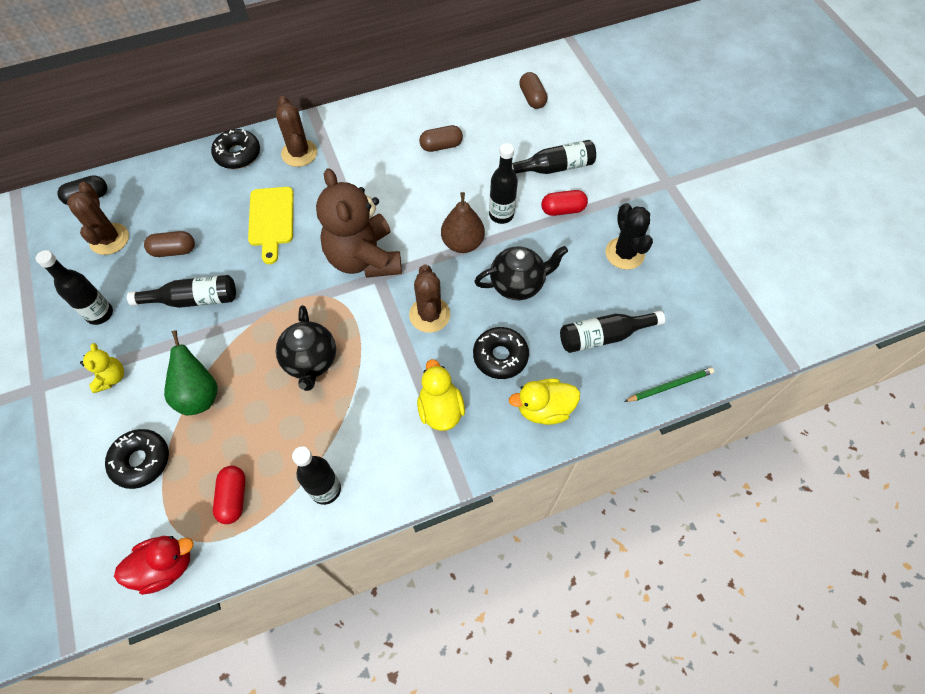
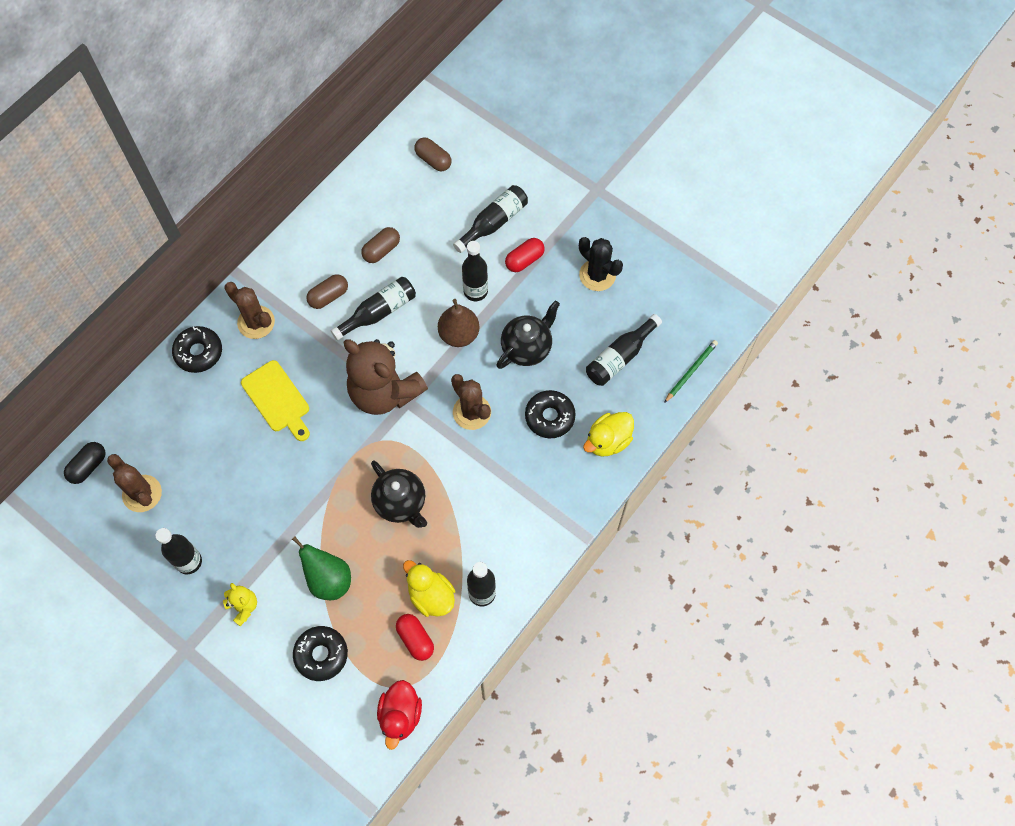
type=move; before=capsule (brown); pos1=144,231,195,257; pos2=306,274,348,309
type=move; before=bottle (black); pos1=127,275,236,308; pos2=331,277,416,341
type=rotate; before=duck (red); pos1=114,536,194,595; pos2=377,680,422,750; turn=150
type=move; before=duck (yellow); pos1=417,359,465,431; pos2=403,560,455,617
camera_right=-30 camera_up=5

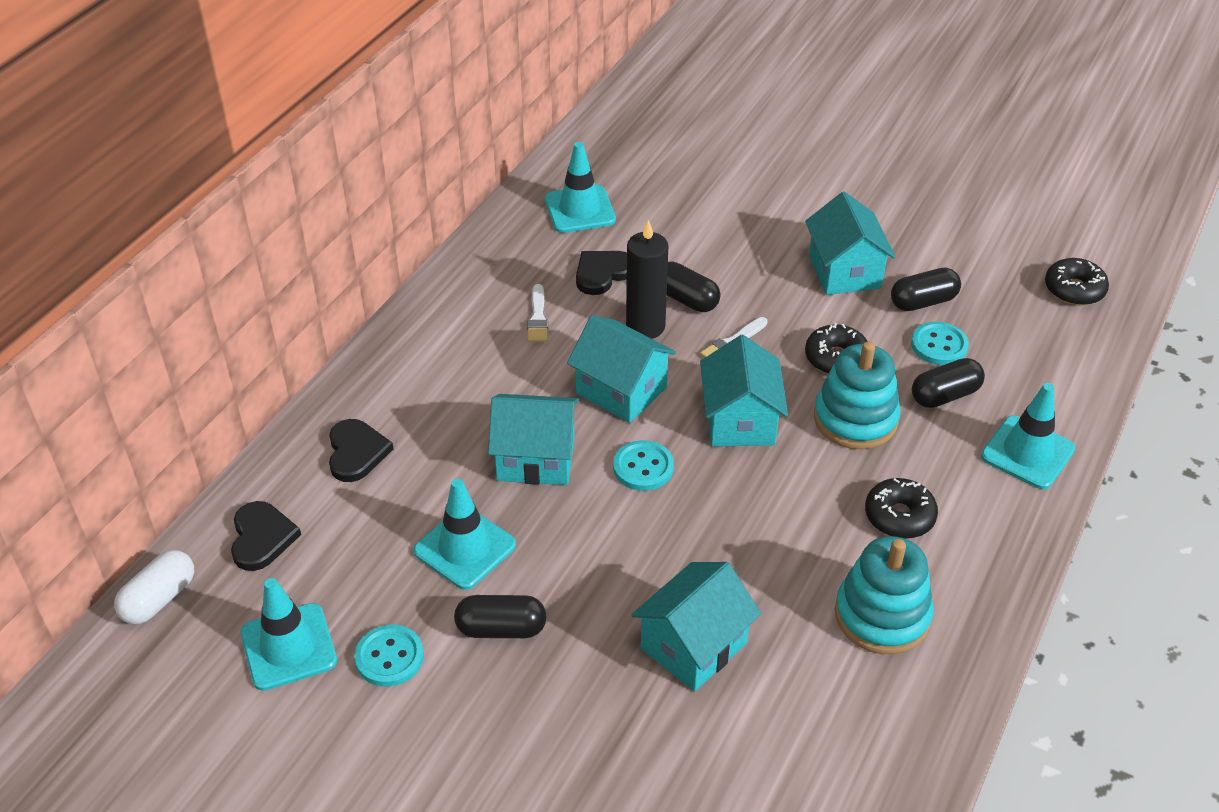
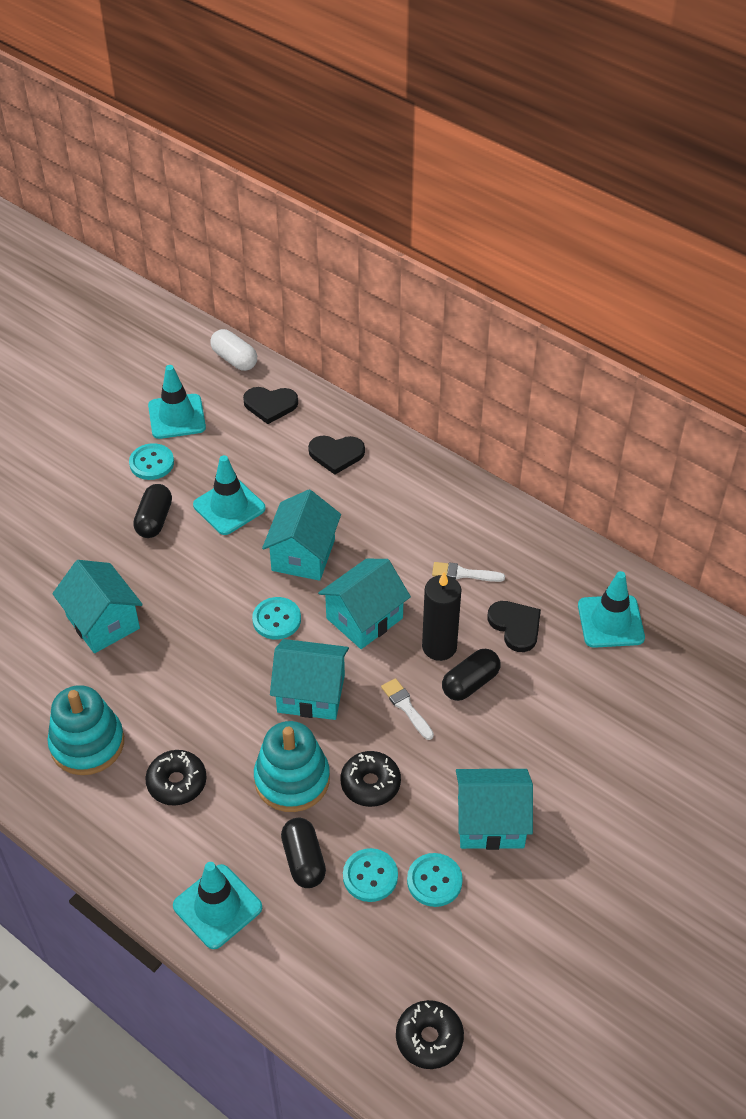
type=replace; before=capsule (black); after=button (turquoise); pos1=891,267,961,311; pos2=407,853,463,907
camera_right=100 camera_up=5

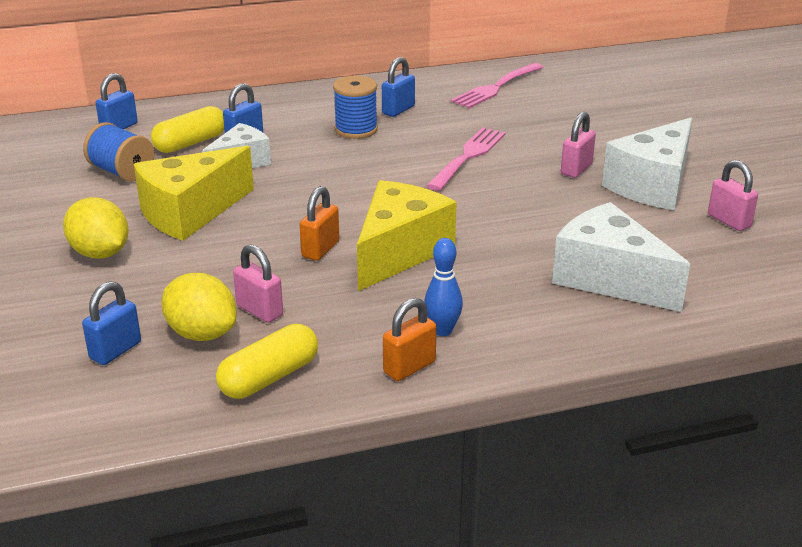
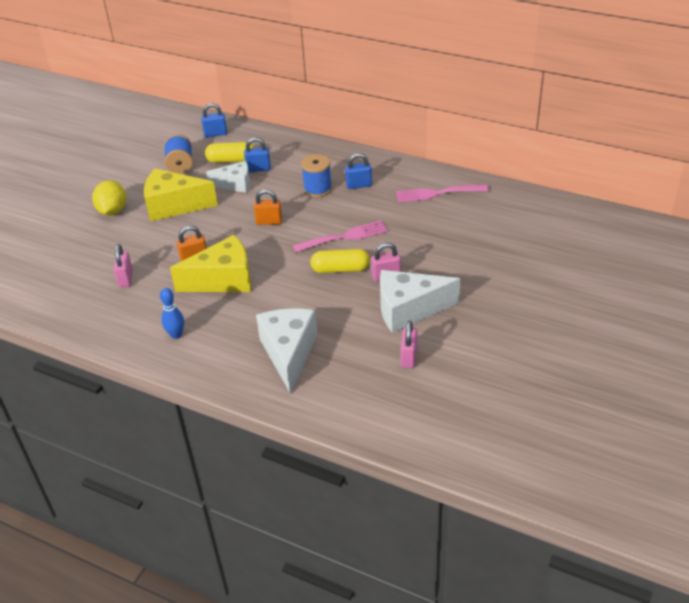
type=move; before=padlock (orange); pos1=383,298,437,381; pos2=254,189,282,225
type=move; before=capsule (yellow); pos1=216,324,318,399; pos2=310,249,370,273
type=delete; before=padlock (blue); pos1=82,281,141,365
type=delete; before=lemon (yellow); pos1=161,273,237,341
camera_right=45 camera_up=10

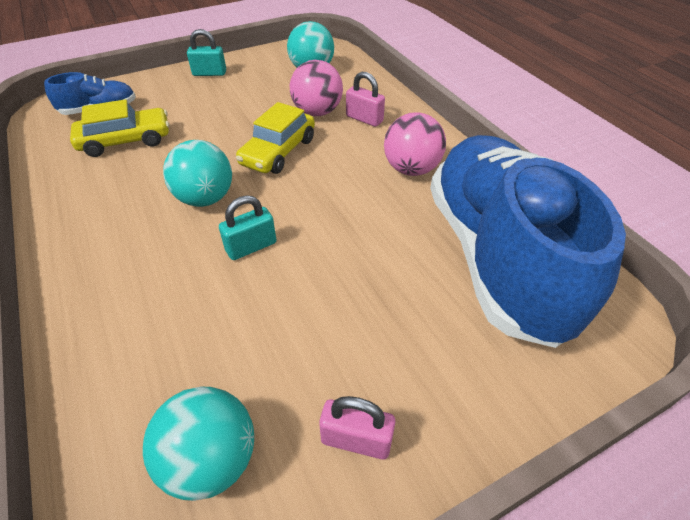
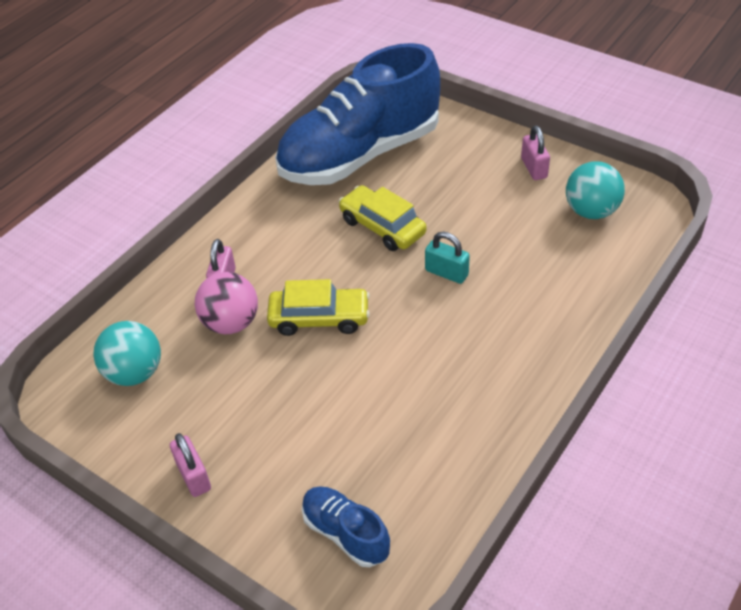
type=recolor; before=padlock (turquoise); after=padlock (pink); pos1=187,29,226,76; pos2=170,433,211,497
type=move; before=car (yellow); pos1=70,99,169,157; pos2=339,185,427,251
type=delete; before=ball (turquoise); pos1=163,140,232,207
type=delete; before=ball (pink); pos1=384,112,446,176
camera_right=-115 camera_up=0

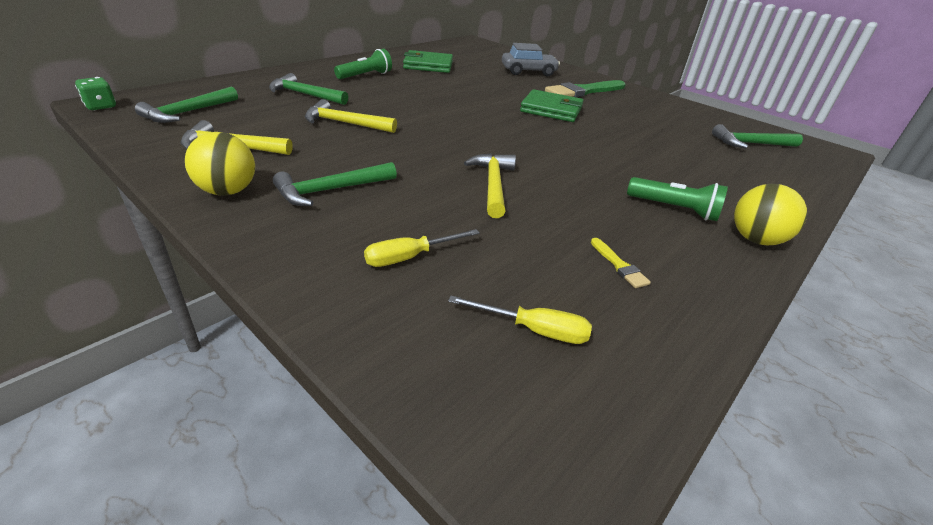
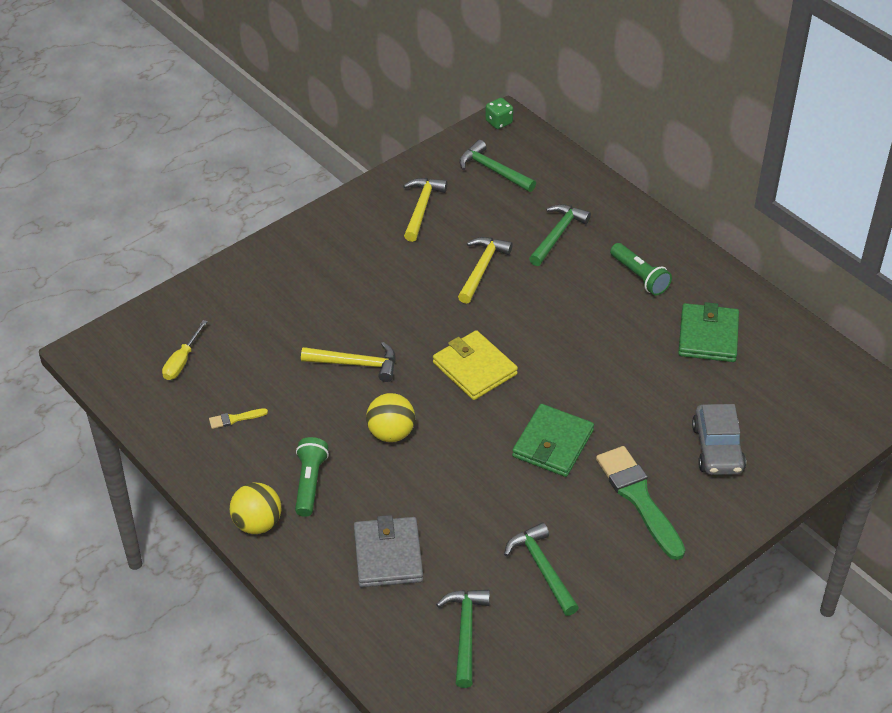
type=rotate; before=flashlight (green); pos1=627,177,728,221; pos2=295,437,329,517; turn=150
type=insert; after=wallet (grey); pos2=354,515,423,587
type=move; before=ball (yellow); pos1=185,132,255,195; pos2=366,393,415,442
type=insert; after=wallet (yellow); pos2=433,330,518,400
type=move; before=hammer (green); pos1=273,162,397,206; pos2=504,523,579,616
type=delete; before=screwdriver (yellow); pos1=364,229,480,267
camera_right=100 camera_up=10

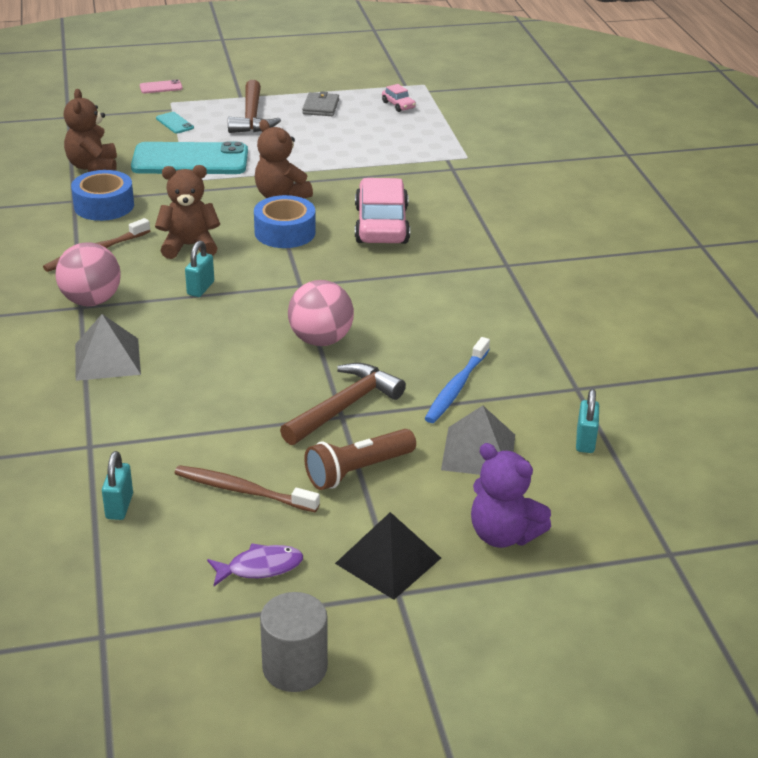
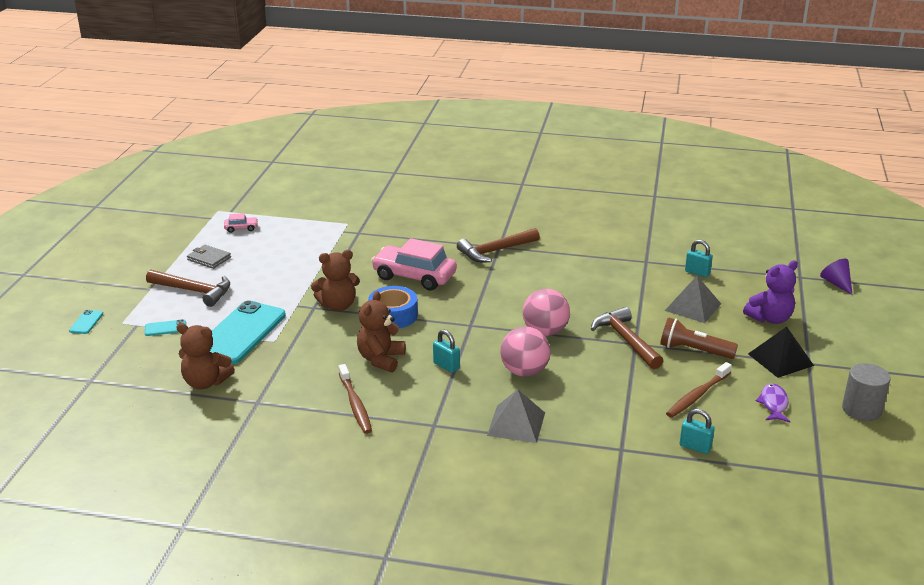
type=recolor; before=phone (pink); after=phone (turquoise); pos1=140,79,183,93; pos2=69,310,103,334
type=insert; after=hammer (brown); pos2=457,228,540,262
type=move; before=ball (pink); pos1=55,242,121,306; pos2=500,327,550,377
type=rotate; before=flashlight (brown); pos1=304,429,416,490; pos2=660,317,738,359; turn=120
type=insert; after=cone (purple); pos2=820,259,852,295
type=delete; before=tape (blue); pos1=71,170,134,221
type=delete; before=toothbrush (blue); pos1=425,337,490,423
camera_right=-65 camera_up=-5

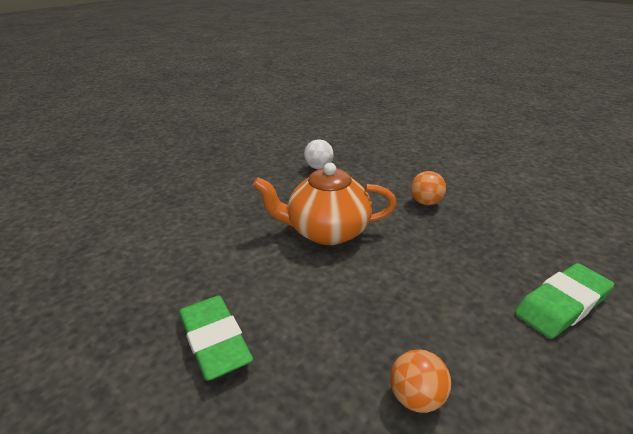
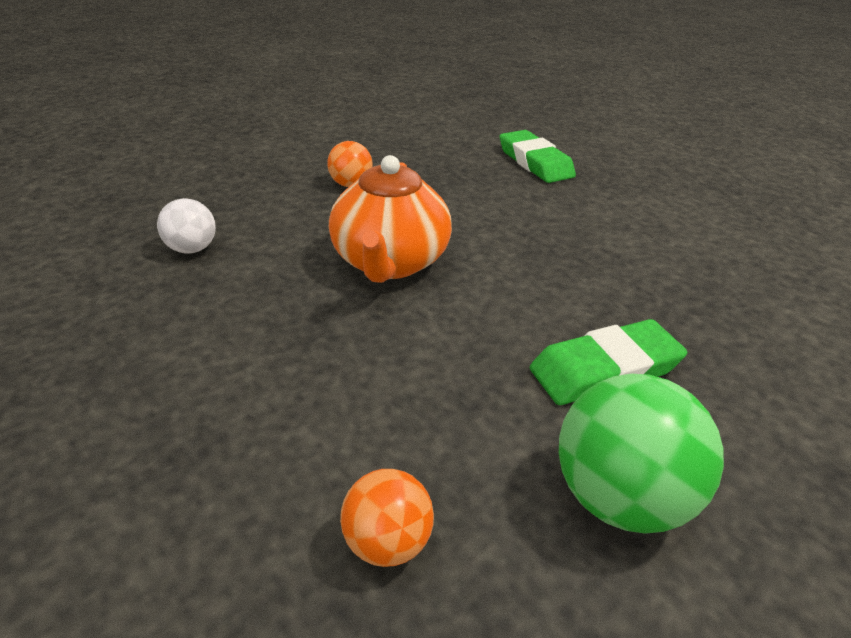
type=move; before=ball (orange); pos1=390,349,451,413; pos2=340,469,434,567
type=insert; after=ball (green); pos2=559,374,724,534
camera_right=-85 camera_up=5

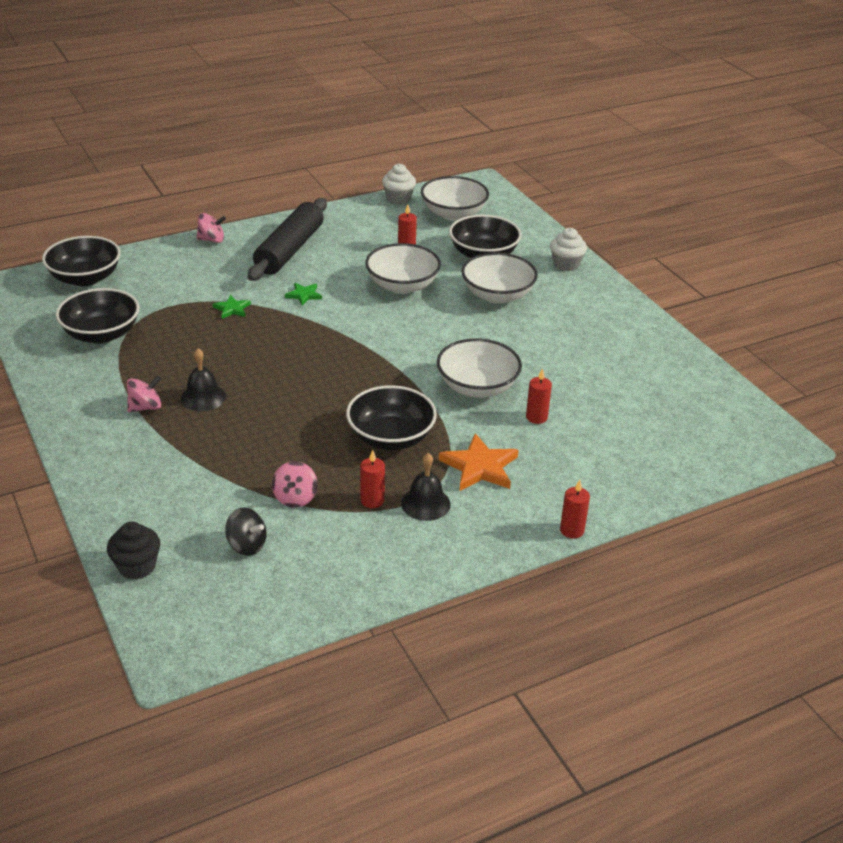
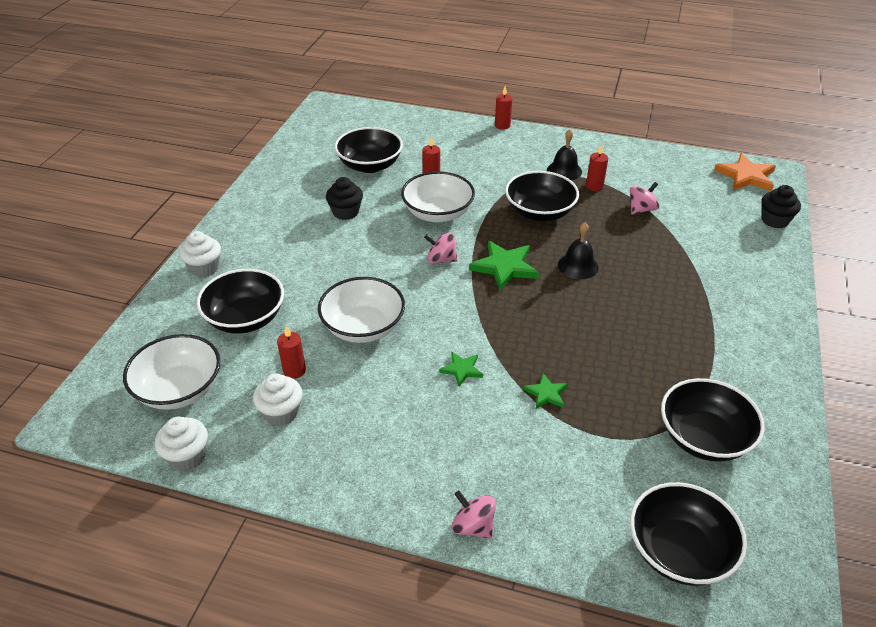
type=insert; after=cupcake (white); pos2=253,374,303,426
type=insert; after=cupcake (black); pos2=326,177,363,220
type=insert; after=bowl (black); pos2=335,127,403,173
type=move; before=spinning top (pink); pos1=127,376,161,412; pos2=424,233,458,264
type=insert; after=star (green); pos2=469,241,539,291
type=move; before=bell (black); pos1=181,348,226,411; pos2=558,222,599,279
type=move; before=star (orange); pos1=439,433,519,491; pos2=714,153,776,191
type=delete; before=spinning top (black); pos1=225,508,266,556
type=delete; before=rolling pin (black); pos1=248,198,327,281
type=delete; before=bowl (white); pos1=461,253,538,304
camera_right=-135 camera_up=5

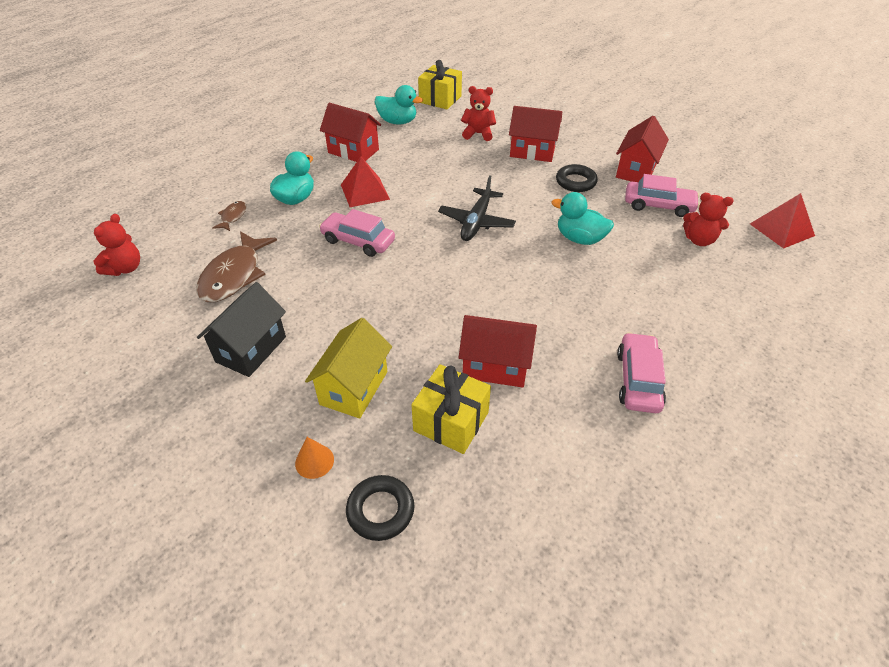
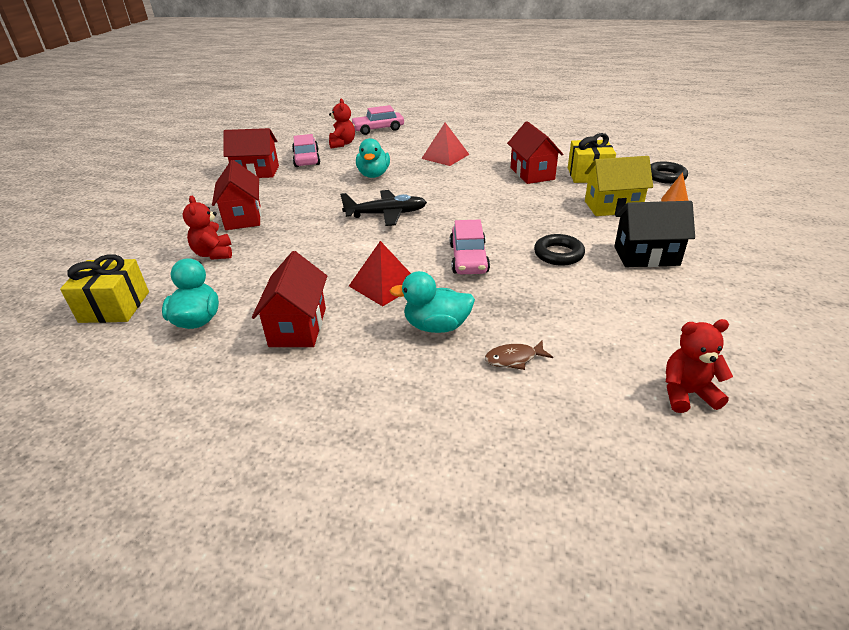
type=move; before=car (pink); pos1=617,332,666,413; pos2=351,105,404,135
type=move; before=pyramid (red); pos1=750,193,815,249; pos2=421,122,470,166
type=move; before=ring (black); pos1=556,164,598,192; pos2=534,234,585,266
type=delete; before=fish (brown); pos1=196,231,277,302
camera_right=-115 camera_up=-10

